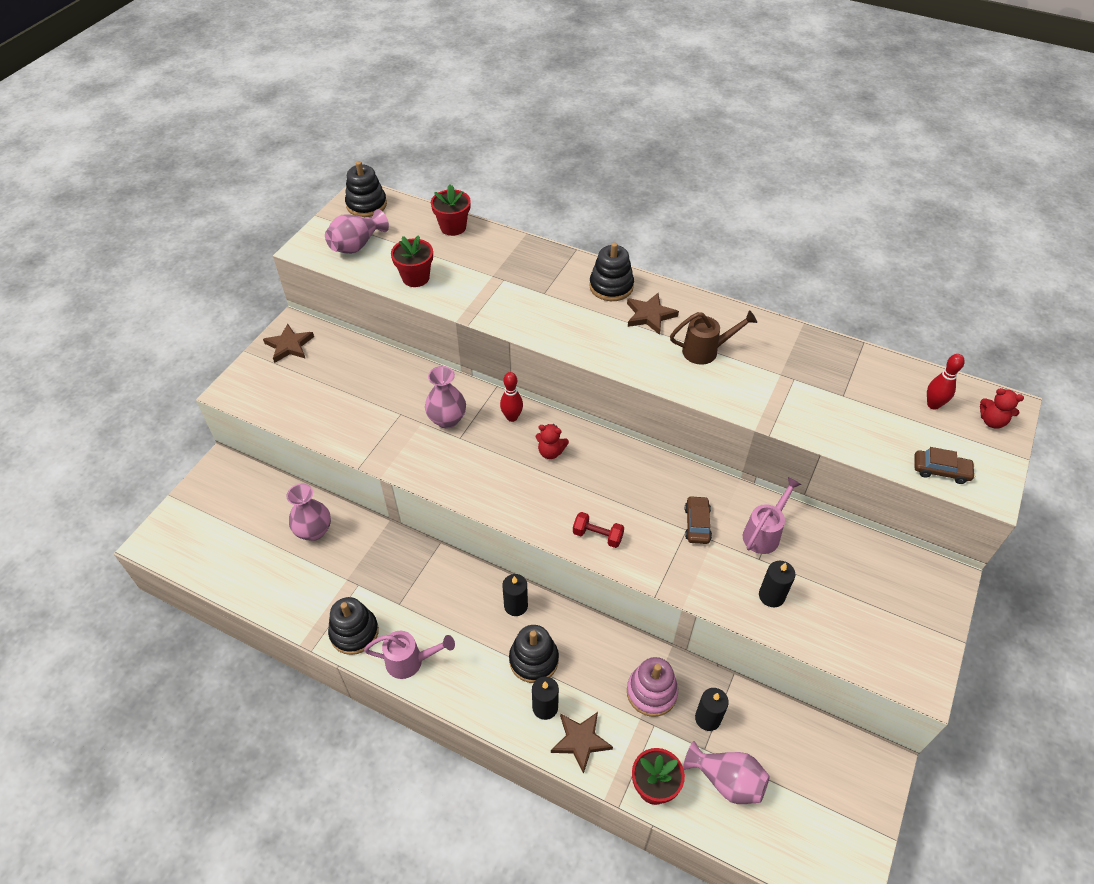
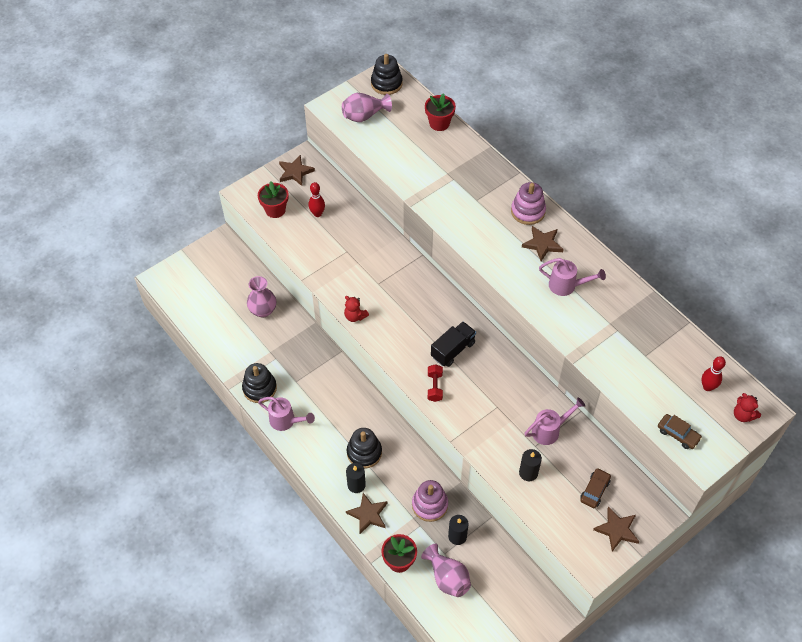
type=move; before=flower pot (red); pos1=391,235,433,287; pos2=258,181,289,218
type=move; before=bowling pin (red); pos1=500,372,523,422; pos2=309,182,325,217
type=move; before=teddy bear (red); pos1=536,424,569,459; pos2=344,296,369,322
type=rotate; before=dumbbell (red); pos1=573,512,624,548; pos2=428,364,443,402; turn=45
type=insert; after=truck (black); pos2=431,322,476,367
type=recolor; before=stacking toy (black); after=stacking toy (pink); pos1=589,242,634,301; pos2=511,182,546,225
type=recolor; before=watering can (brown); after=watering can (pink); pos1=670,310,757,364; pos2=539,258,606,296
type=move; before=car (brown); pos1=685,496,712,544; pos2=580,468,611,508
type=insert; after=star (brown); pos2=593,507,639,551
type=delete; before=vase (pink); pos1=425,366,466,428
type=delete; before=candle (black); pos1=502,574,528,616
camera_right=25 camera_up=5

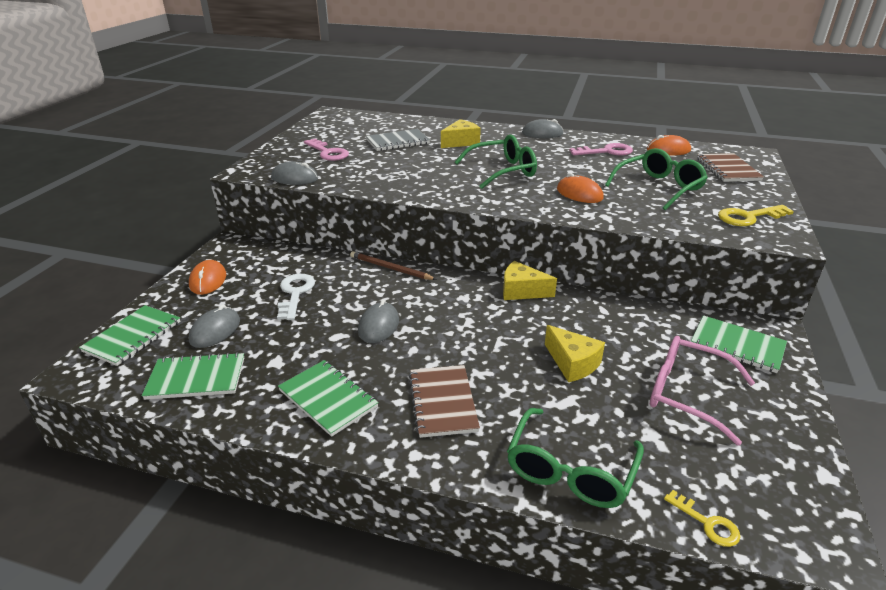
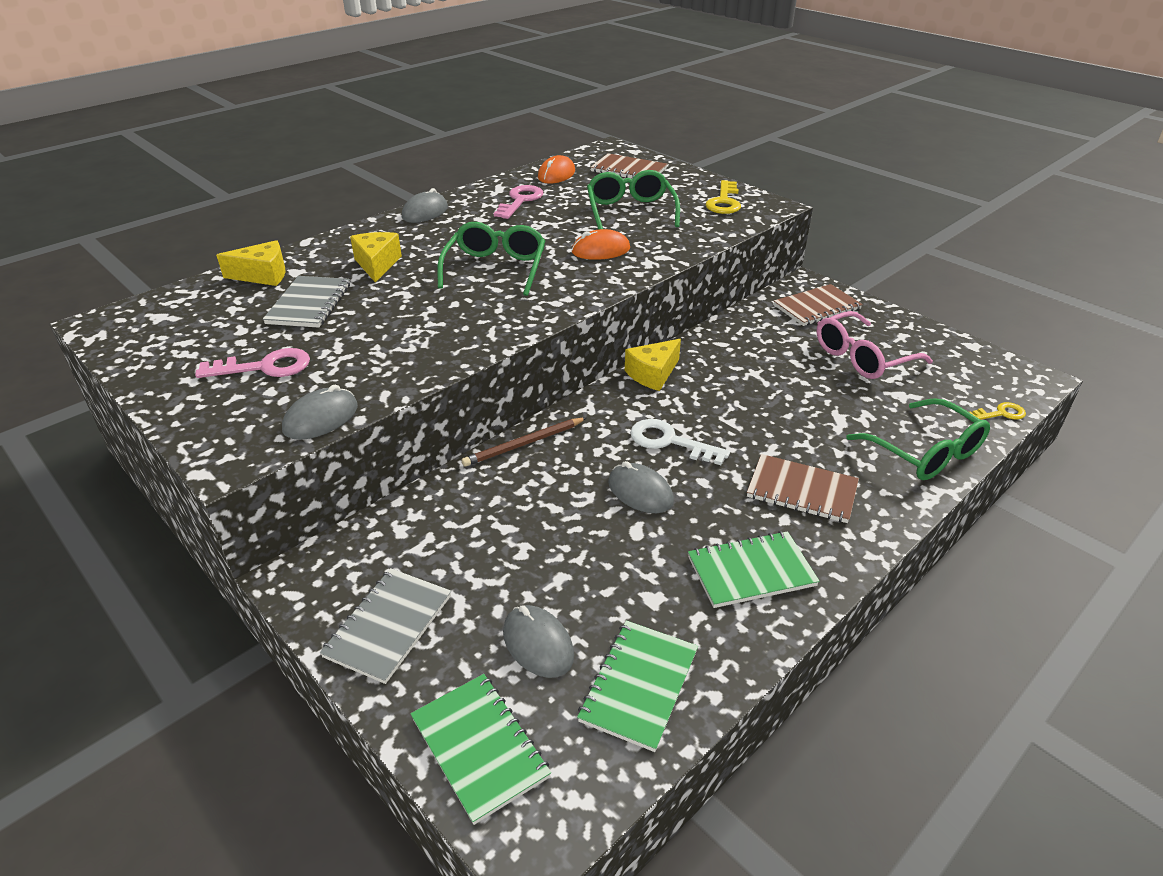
type=move; before=cheese (yellow); pos1=545,325,605,382; pos2=216,240,286,286
type=replace; before=mouse (orange); after=notebook (grey); pos1=189,260,226,295; pos2=320,568,451,684
type=move; before=key (white); pos1=277,274,315,320; pos2=630,419,730,465
type=recolor; before=notebook (green); after=notebook (brown); pos1=691,315,787,373; pos2=774,284,863,326
camera_right=-60 camera_up=5

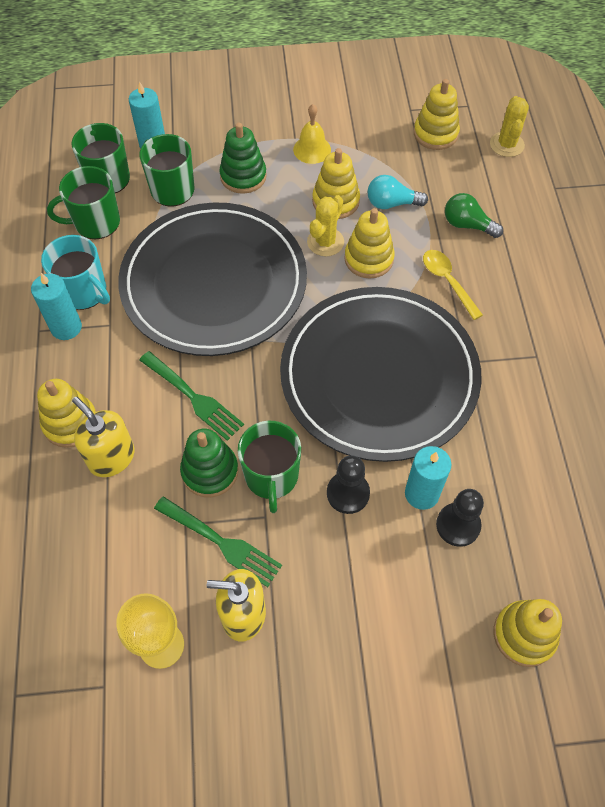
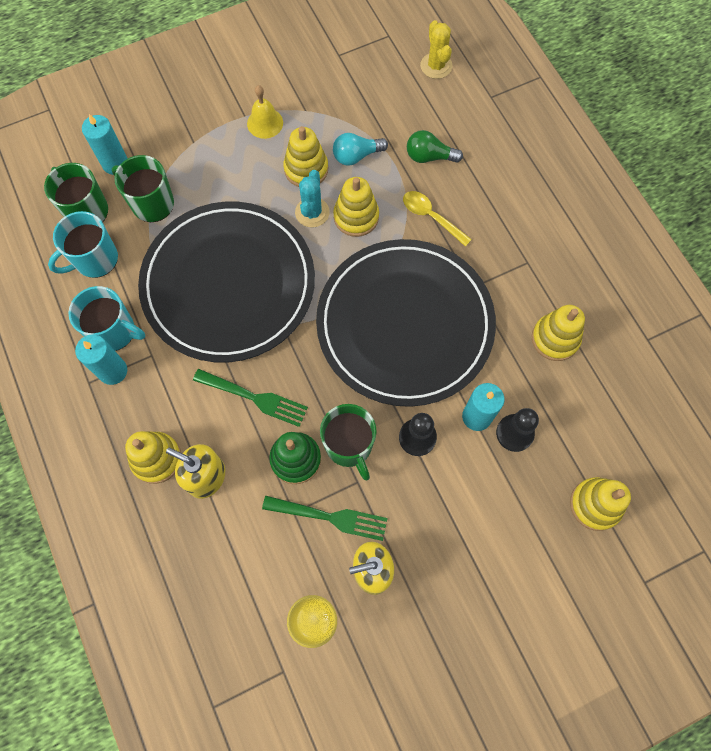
type=recolor; before=mug (green); after=mug (turquoise); pos1=47,166,120,239; pos2=48,211,118,278
type=recolor; before=cactus (yellow); after=cactus (turquoise); pos1=307,195,344,256; pos2=295,170,330,227
type=move; before=stacking toy (yellow); pos1=414,79,460,150; pos2=531,305,585,361
type=delete; before=stacking toy (green); pos1=219,123,267,194
camera_right=-20 camera_up=10

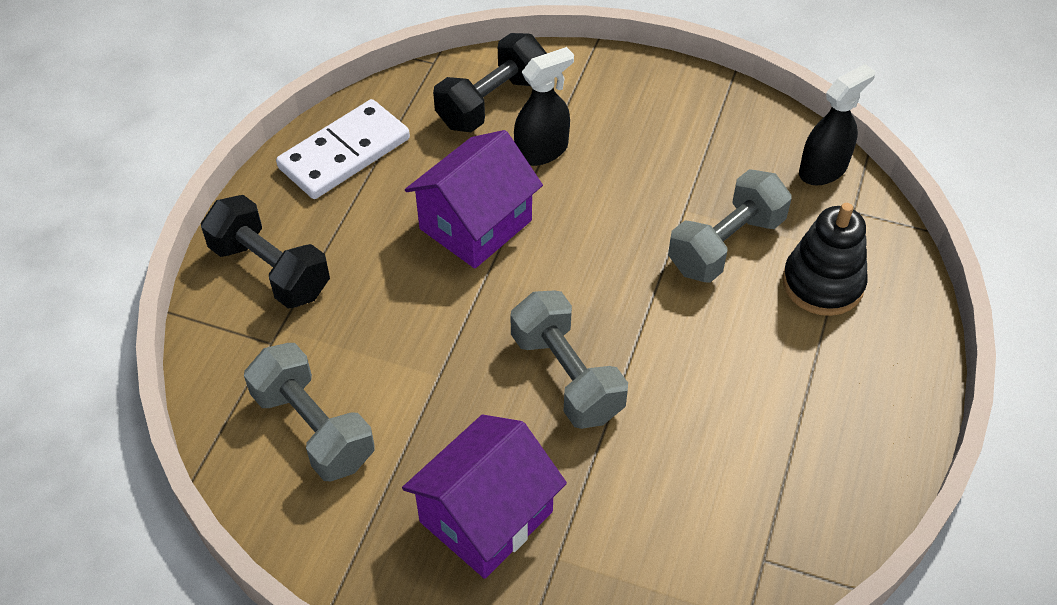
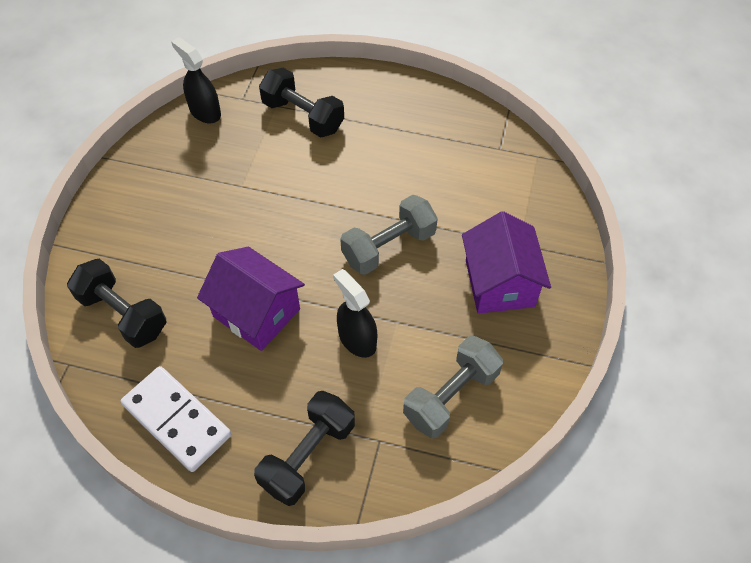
type=replace; before=stacking toy (black); after=dumbbell (black); pos1=782,203,868,316; pos2=259,68,344,138
type=move; before=spray bottle (black); pos1=514,47,574,166; pos2=333,269,377,358
type=rotate; before=house (purple); pos1=402,415,567,579; pos2=462,211,551,314; turn=45
type=delete; before=dumbbell (grey); pos1=668,169,792,283
camera_right=-95 camera_up=5

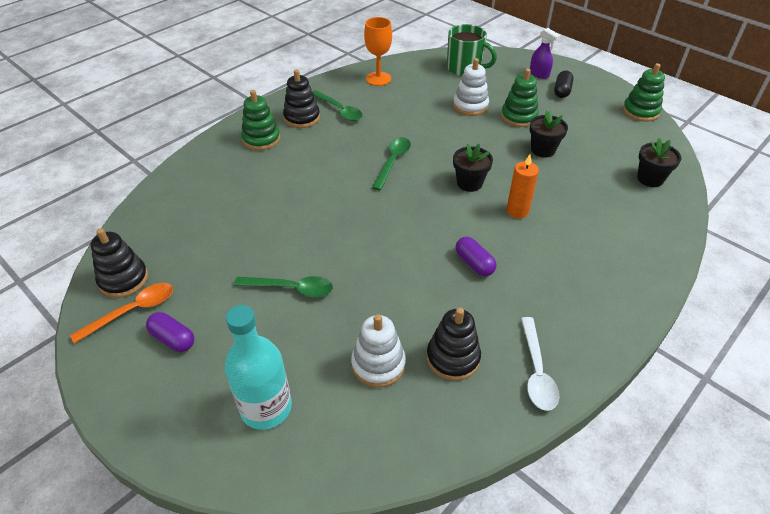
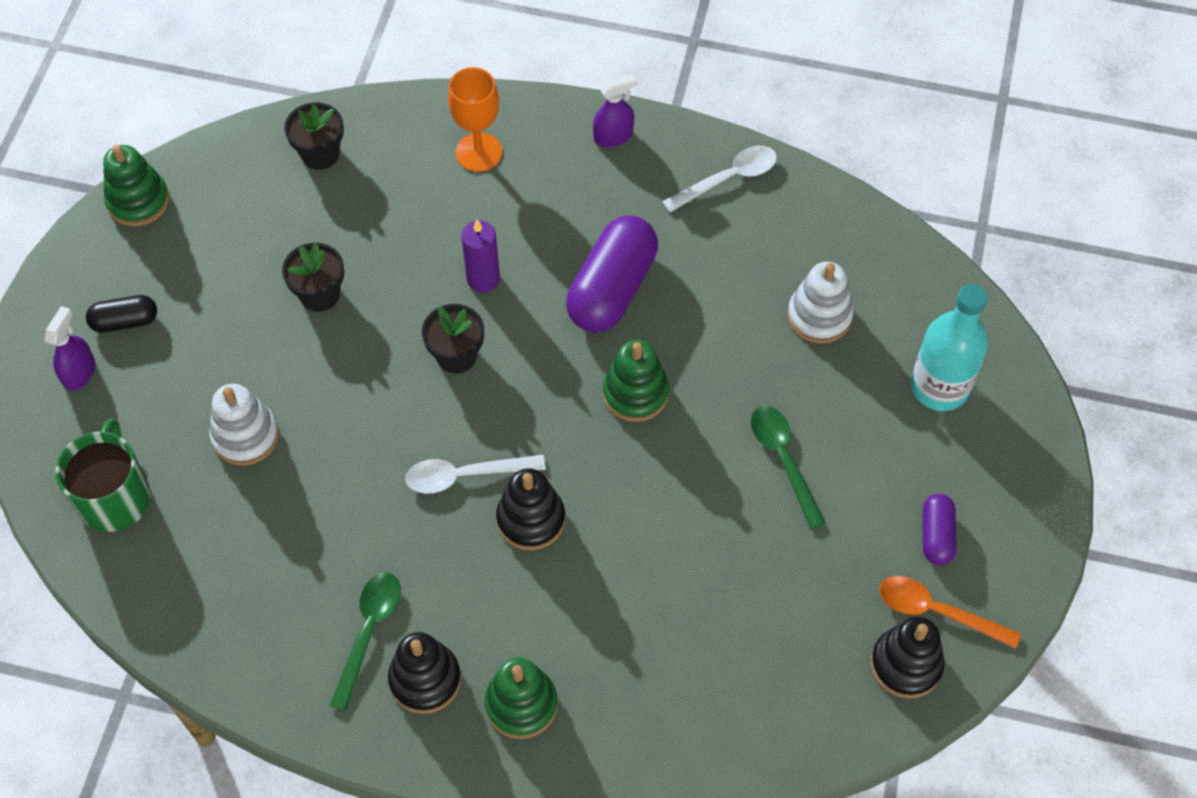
type=recolor; before=spoon (green); after=spoon (white); pos1=372,137,411,191; pos2=405,455,546,494
type=move; before=goblet (orange); pos1=364,17,392,86; pos2=448,67,502,172
type=recolor; before=candle (orange); after=candle (purple); pos1=506,154,539,219; pos2=461,220,500,292
type=move; before=stacking toy (black); pos1=427,308,481,381; pos2=496,468,565,550
type=resize; before=capsule (purple); pos1=455,237,496,276; pos2=566,216,658,333; scale=1.93
type=insert; after=spray bottle (purple); pos2=593,74,637,147
type=move; before=stacking toy (green); pos1=501,68,539,127; pos2=603,340,669,422
camera_right=-120 camera_up=15

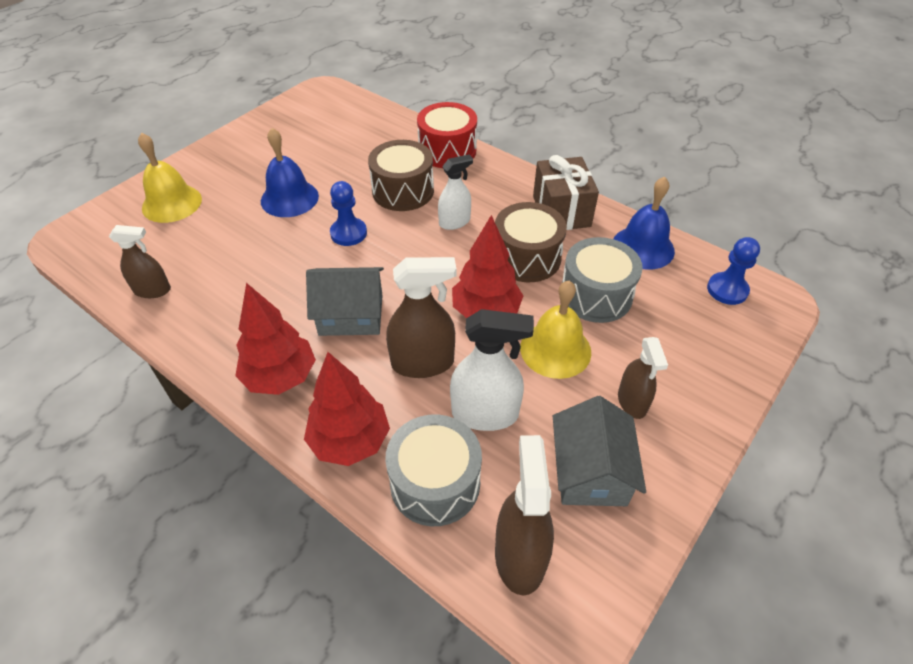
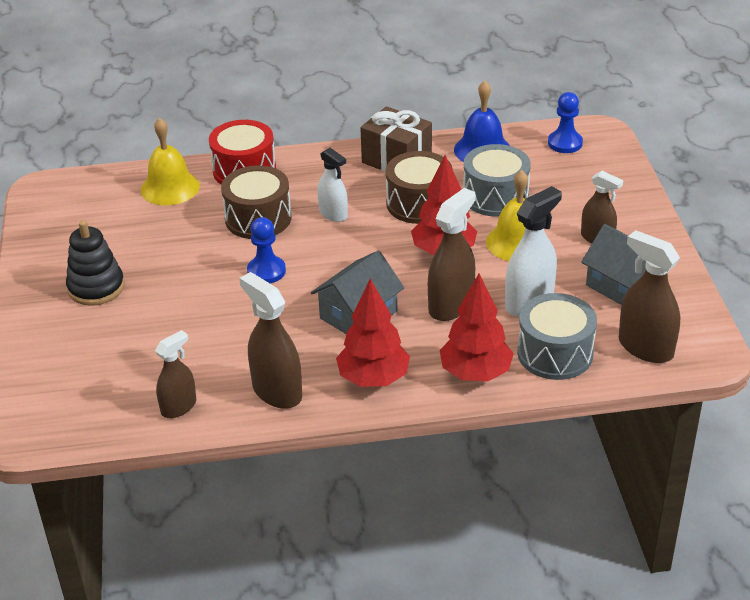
type=insert; after=stacking toy (black); pos2=66,220,124,306
type=move; before=bell (yellow); pos1=138,133,202,223; pos2=141,118,200,205
type=insert; after=spray bottle (brown); pos2=239,272,302,409
type=rotate; before=spray bottle (white); pos1=438,155,473,230; pos2=317,148,348,222; turn=120
type=delete; before=bell (blue); pos1=261,128,319,217
camera_right=-45 camera_up=-10

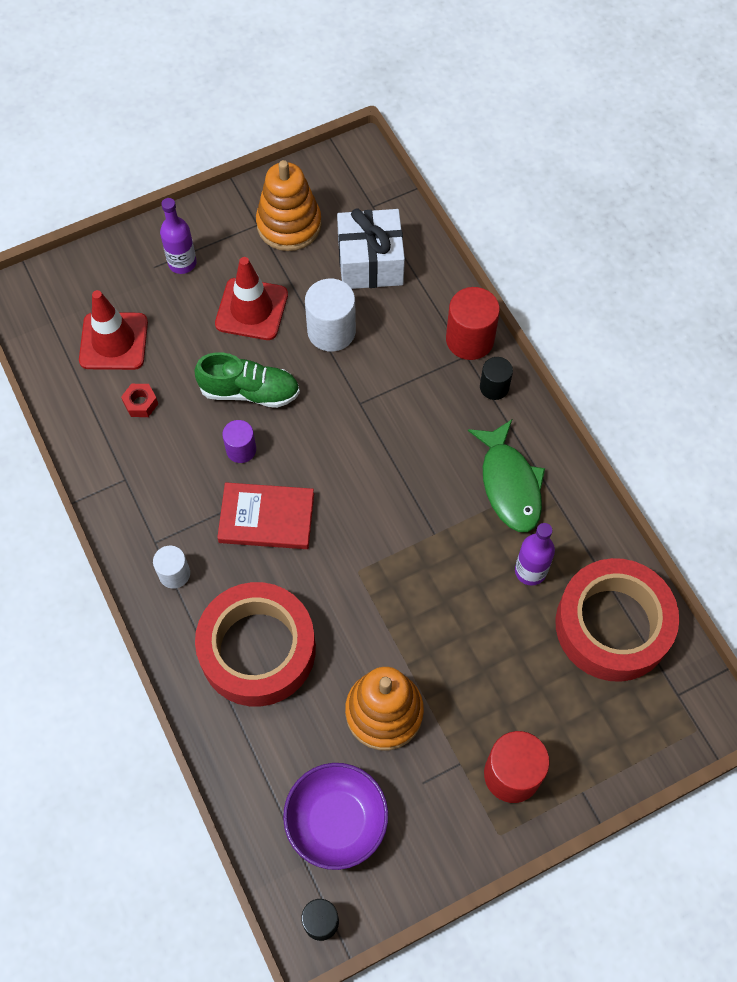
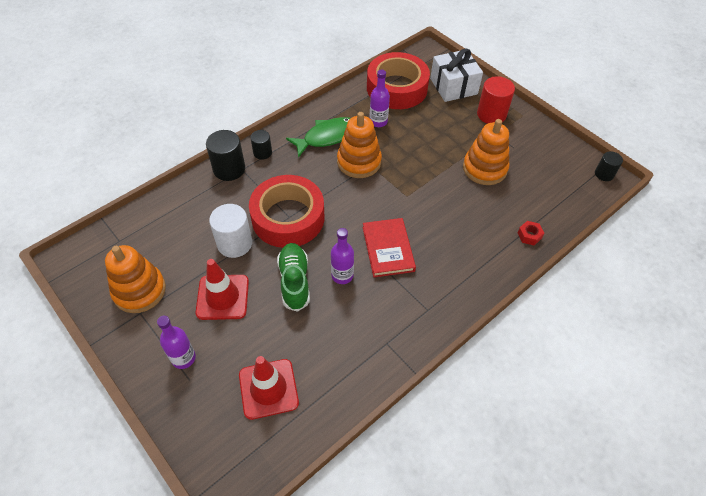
type=recolor; before=cylinder (red); after=cylinder (black); pos1=446,287,500,360; pos2=206,130,245,181
type=move; before=tape (red); pos1=195,582,316,707; pos2=249,175,324,248
type=replace; before=cylinder (purple); after=bottle (purple); pos1=222,420,256,463; pos2=331,228,354,284
type=insert; after=stacking toy (orange); pos2=337,112,382,178
type=move; before=gift (white); pos1=337,208,405,289; pos2=430,48,483,102
type=move; before=nut (red); pos1=121,384,158,417; pos2=518,221,544,245
type=delete; before=cylinder (white); pos1=153,546,190,589
type=delete; before=bowl (purple); pos1=283,763,388,870
camera_right=-105 camera_up=-10

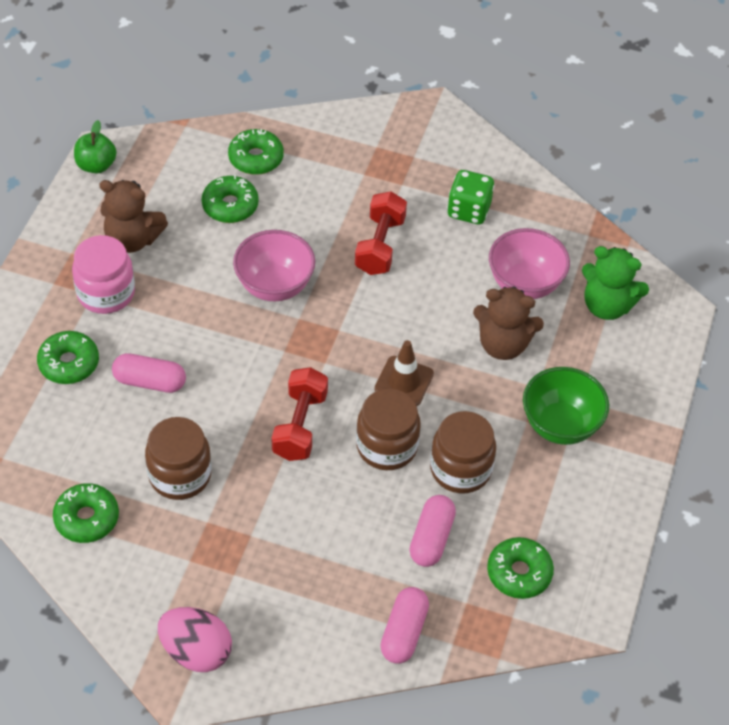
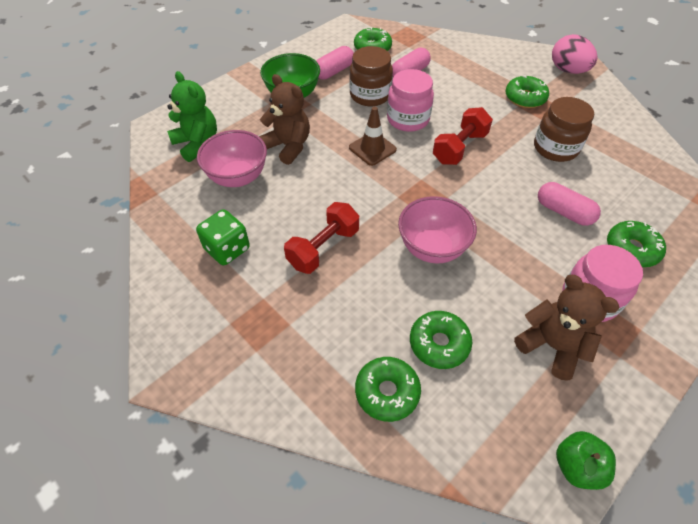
type=move; before=capsule (pink); pos1=380,587,429,664; pos2=316,46,354,80
type=recolor; before=jar (brown); after=jar (pink); pos1=356,389,421,470; pos2=387,69,434,132
type=move; before=donut (green); pos1=53,483,119,543; pos2=505,75,549,108
camera_right=-150 camera_up=0

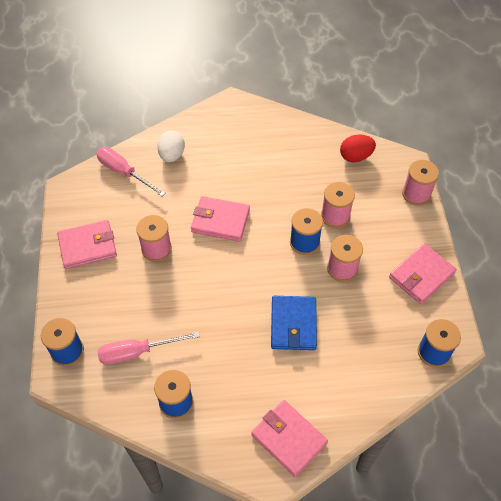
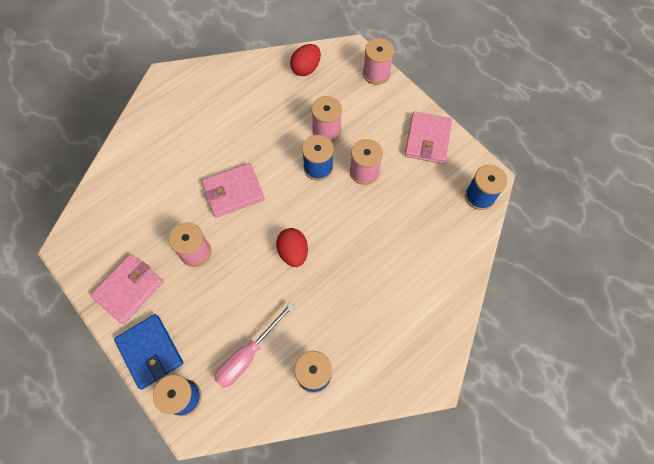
type=move; before=wallet (blue); pos1=271,296,317,350; pos2=114,314,183,390
type=insert; after=egg (red); pos2=276,228,308,267
type=delete; before=screwdriver (pink); pos1=96,147,166,196
type=delete; before=egg (white); pos1=157,131,185,162
type=delete; before=wallet (pink); pos1=251,400,328,477
camera_right=-35 camera_up=10

